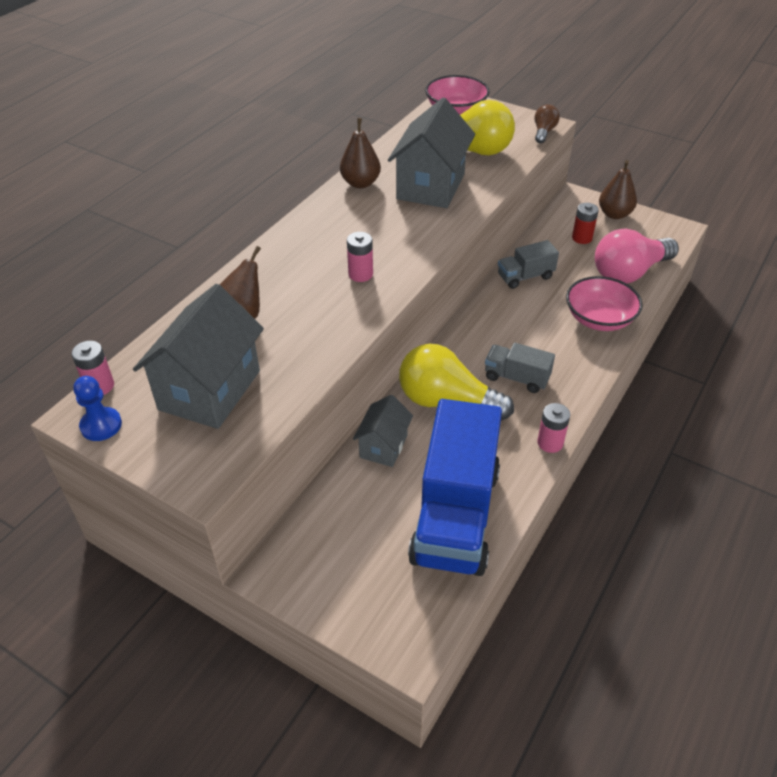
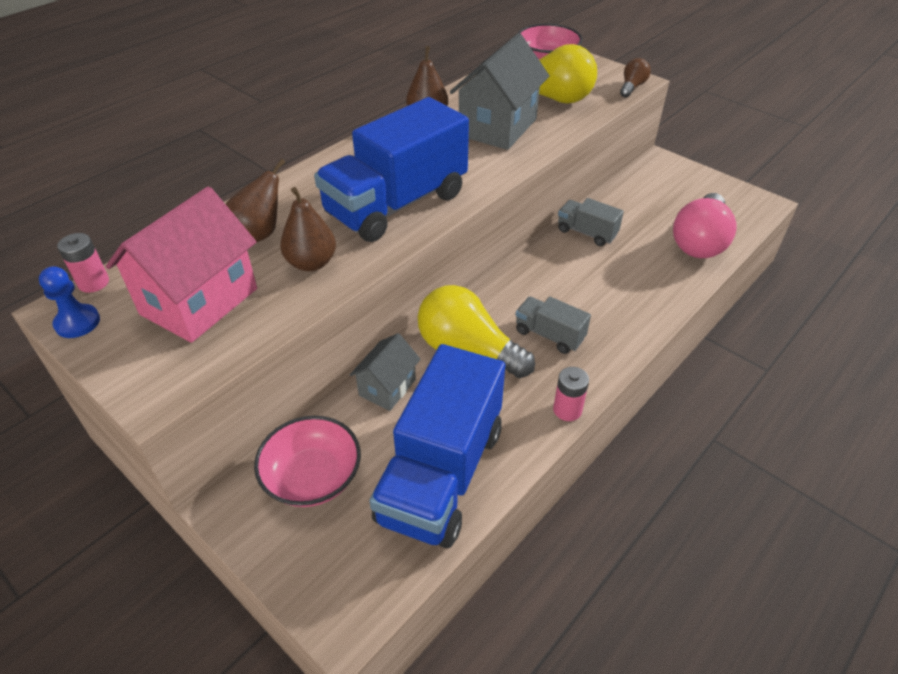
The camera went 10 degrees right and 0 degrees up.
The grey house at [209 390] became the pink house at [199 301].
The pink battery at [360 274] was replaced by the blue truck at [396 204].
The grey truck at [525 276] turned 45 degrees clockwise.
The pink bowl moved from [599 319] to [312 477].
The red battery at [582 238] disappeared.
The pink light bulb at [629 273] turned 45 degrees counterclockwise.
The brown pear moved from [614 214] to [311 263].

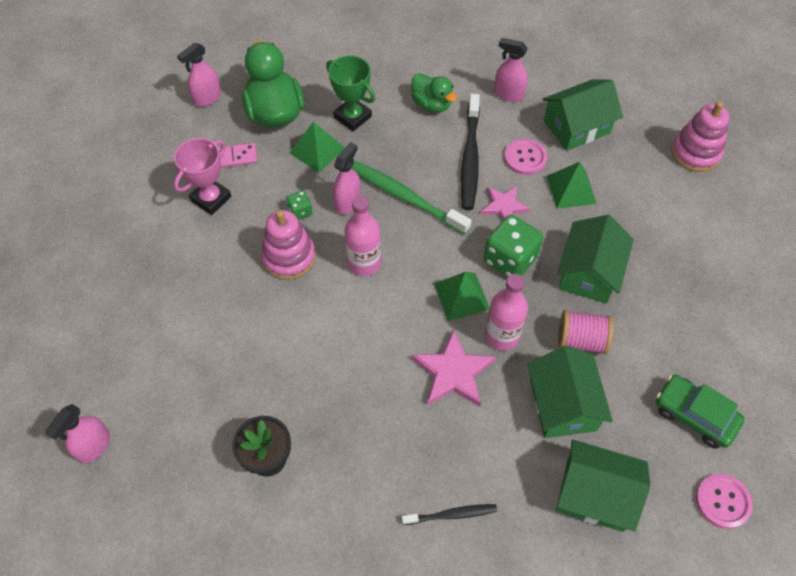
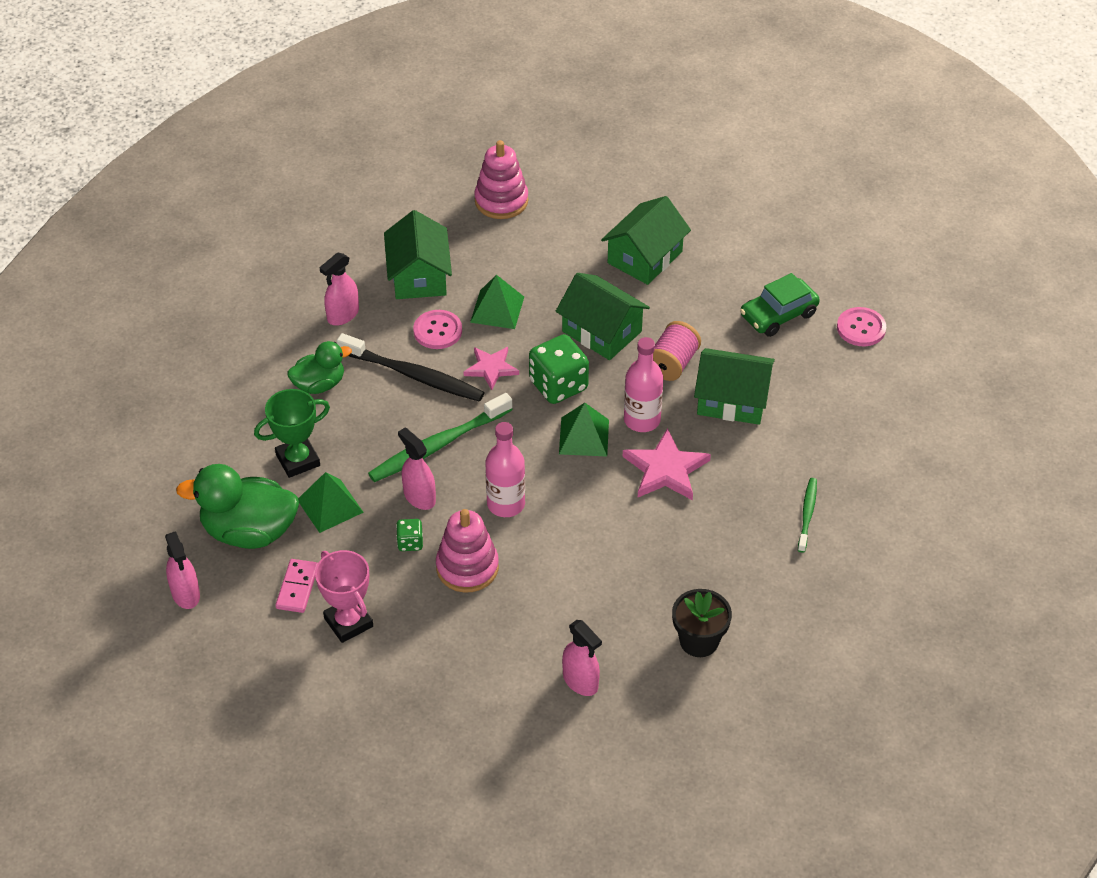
The camera went 70 degrees left and 10 degrees down.
The pink spray bottle moved from [94 446] to [580 681].
The black toothbrush at [451 515] became the green toothbrush at [807 514].
The green house moved from [595 494] to [645 257].

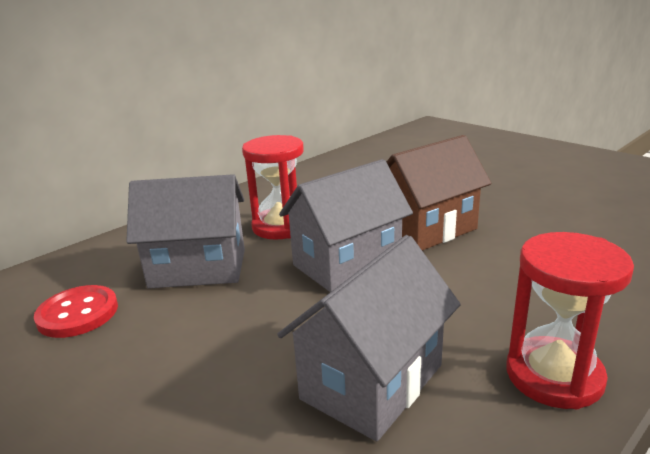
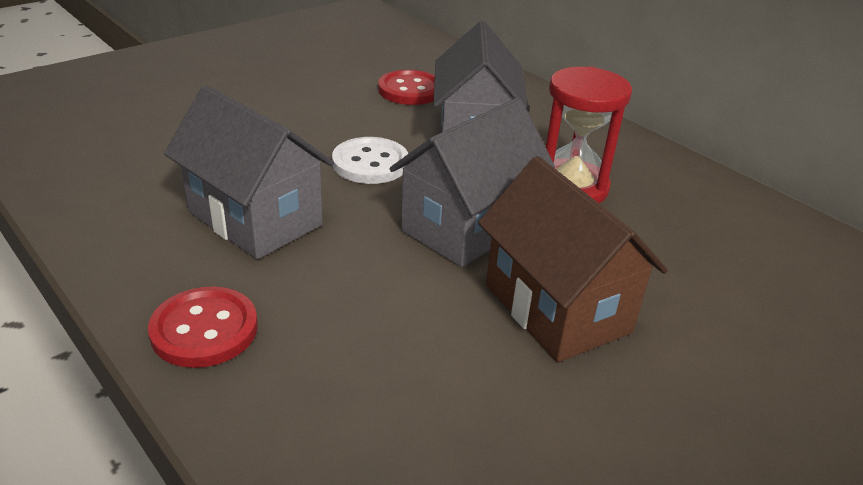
The camera went 90 degrees right and 10 degrees up.
The grey house at [347 263] turned 75 degrees clockwise.
The red hourglass at [554 376] was replaced by the red button at [204 329].
The white button at [370 163] appeared.

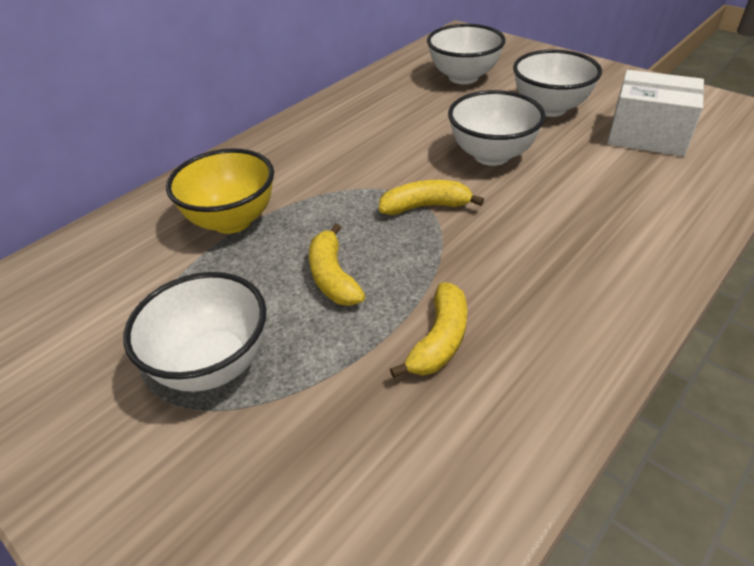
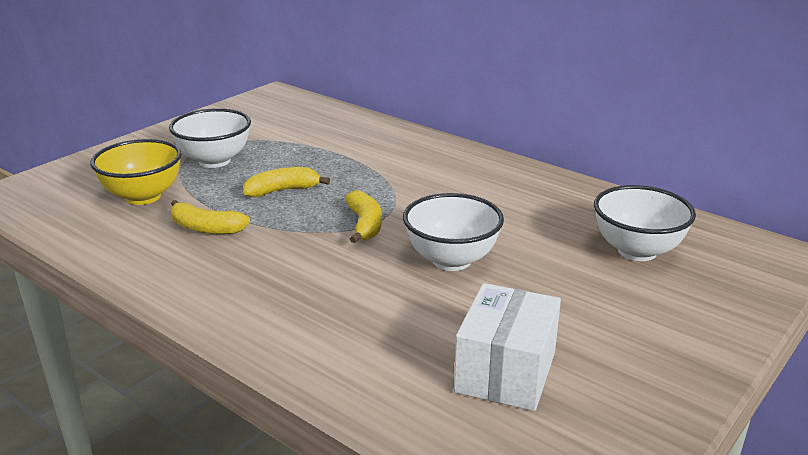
The camera went 85 degrees right and 15 degrees down.
The yellow bowl moved from [232 220] to [143 197].
The white bowl at [549 108] disappeared.

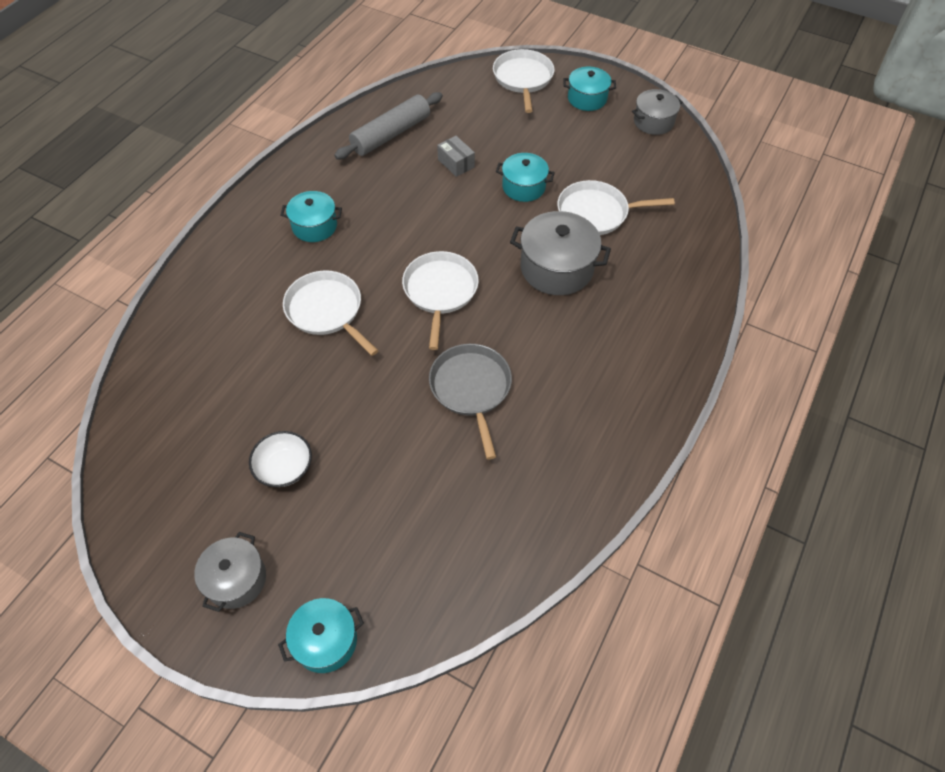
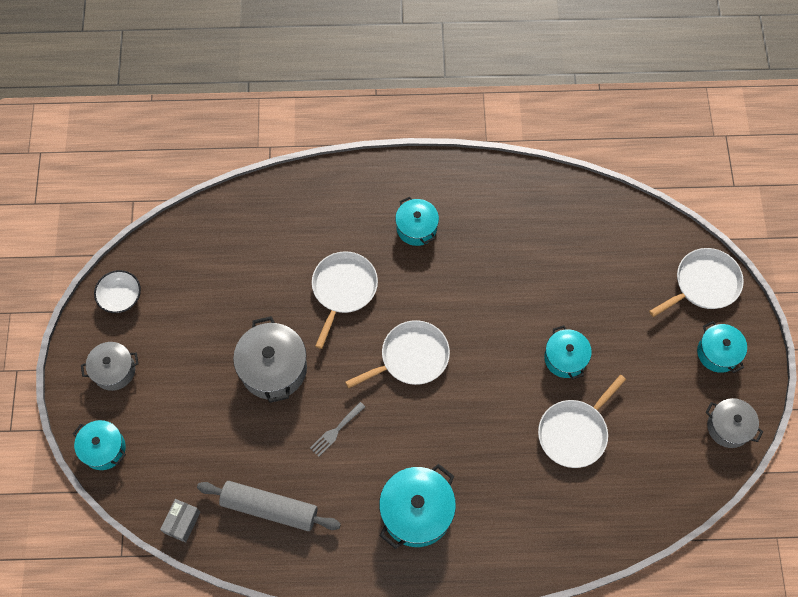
The camera went 60 degrees right and 10 degrees up.
The white bowl moved from [284 467] to [120 297].
The grey rolling pin moved from [391 134] to [269 508].
The grey pan at [471 389] was replaced by the grey fork at [336 431].
The grey box moved from [456 163] to [182 522].
The grey pot moved from [556 268] to [273 368].
The white pan at [596 213] turned 105 degrees counterclockwise.
The turquoise pot at [416 512] appeared.

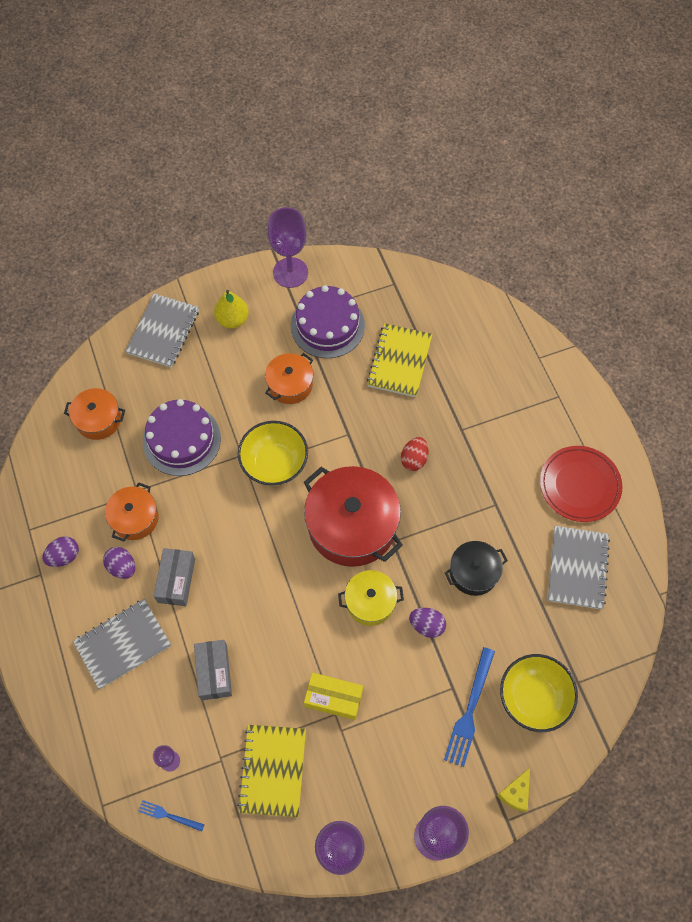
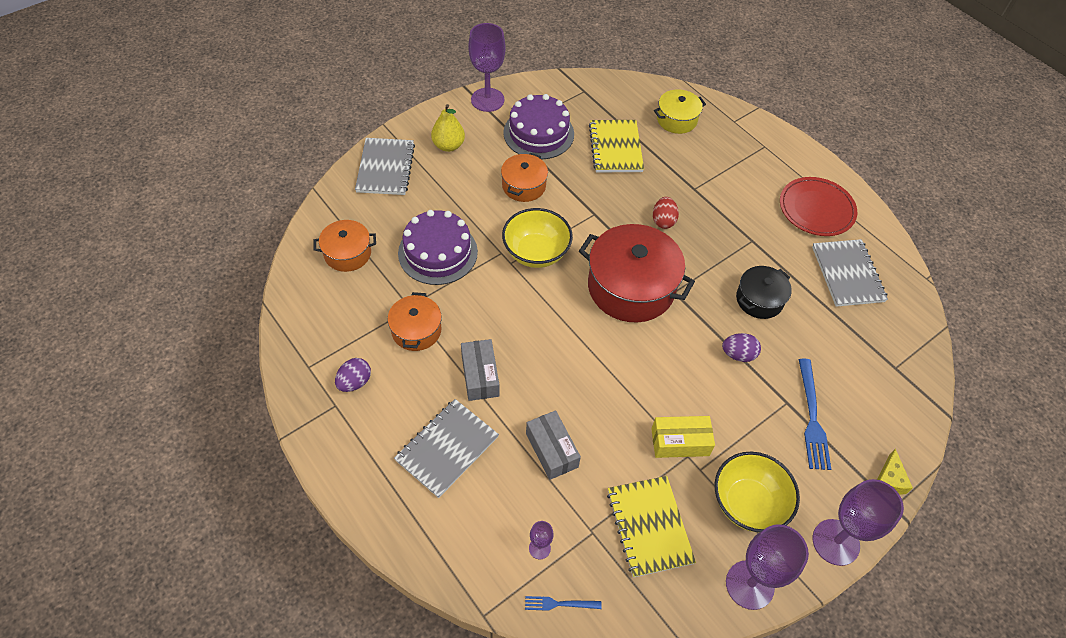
The camera went 20 degrees left and 10 degrees down.
The purple egg at [122 567] disappeared.
The yellow pot moved from [370 602] to [676 119].
The yellow bowl moved from [533 698] to [748 503].

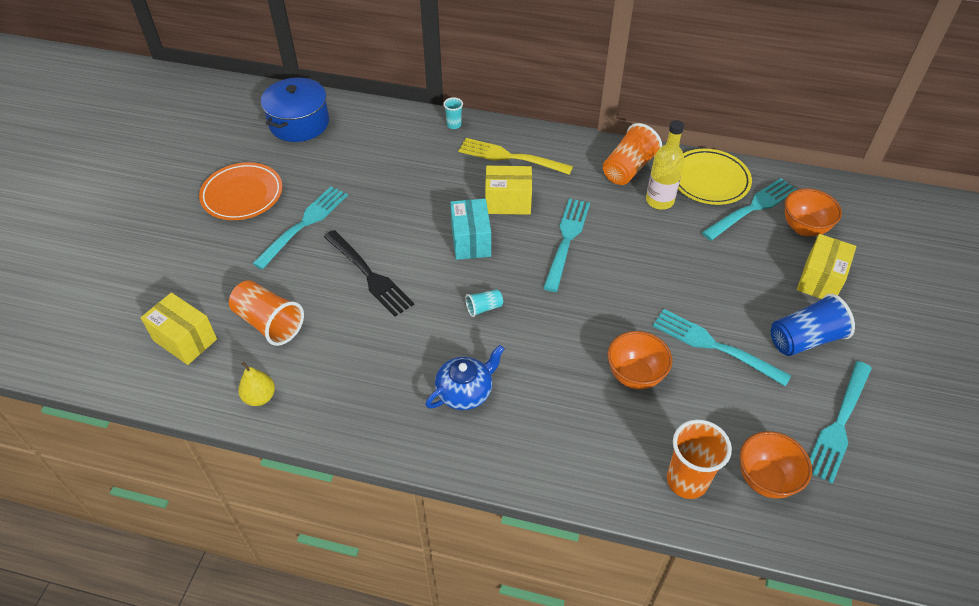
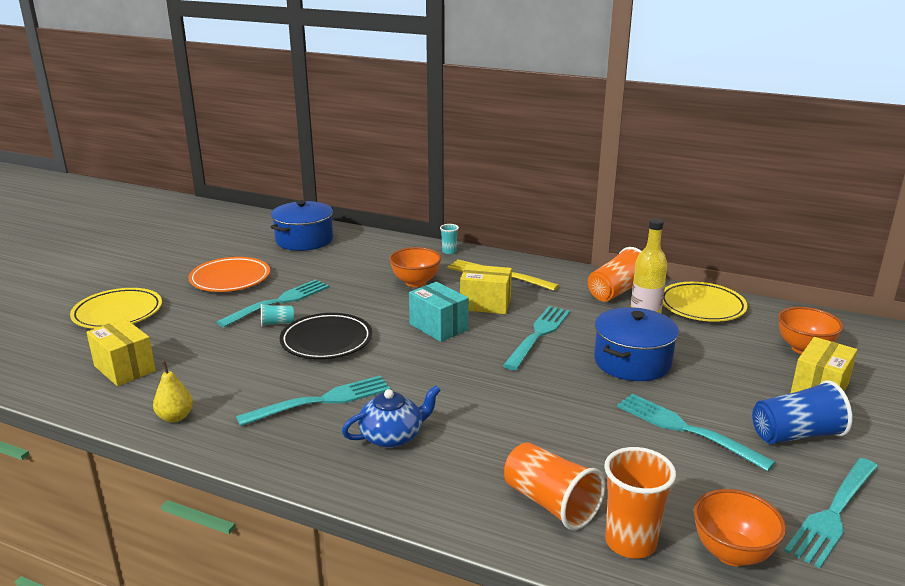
The camera went 10 degrees right and 25 degrees down.
The orange cup moved from [269 323] to [550 503].
The black fork at [369 275] was replaced by the black plate at [326 341].
The turquoise box at [471 241] turned 45 degrees counterclockwise.
The turquoise cup moved from [484 308] to [277 323].
The orange bowl moved from [635 375] to [415 282].
The turquoise fork moved from [752 208] to [321 401].
The yellow plate at [118 313] appeared.
The blue pot at [632 362] appeared.

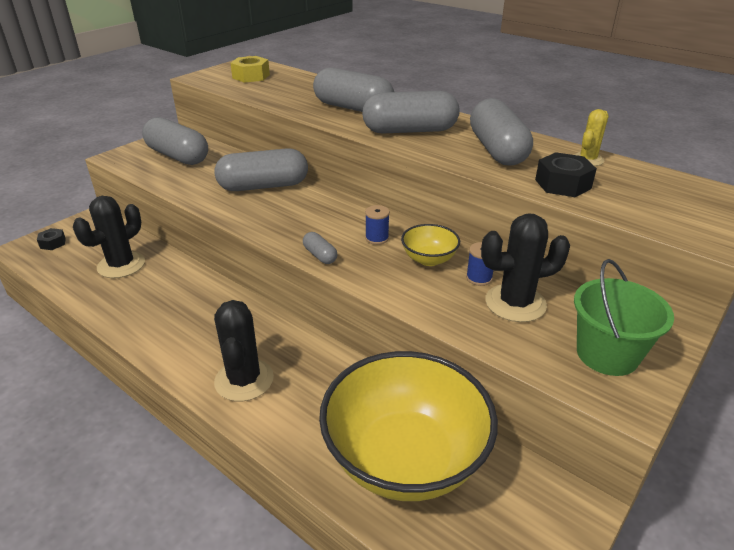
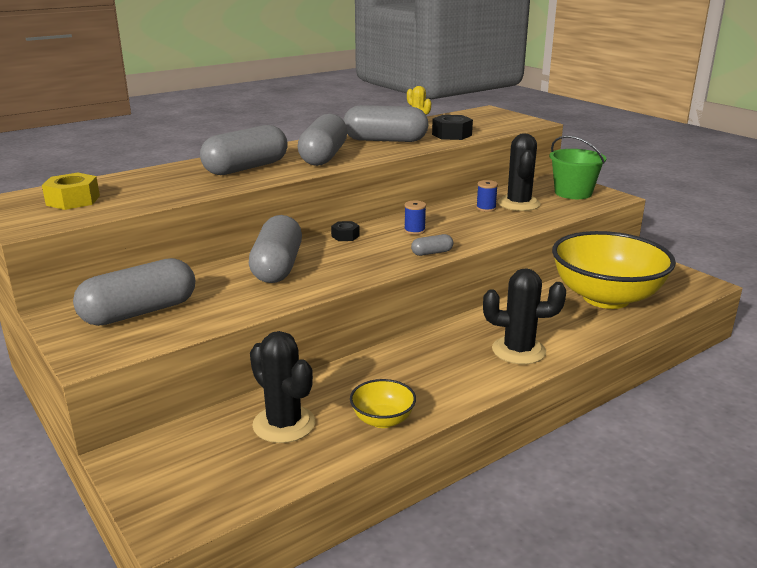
The camera went 75 degrees left and 10 degrees down.
The black nut moved from [53 243] to [345 236].
The yellow bowl moved from [429 259] to [382 420].

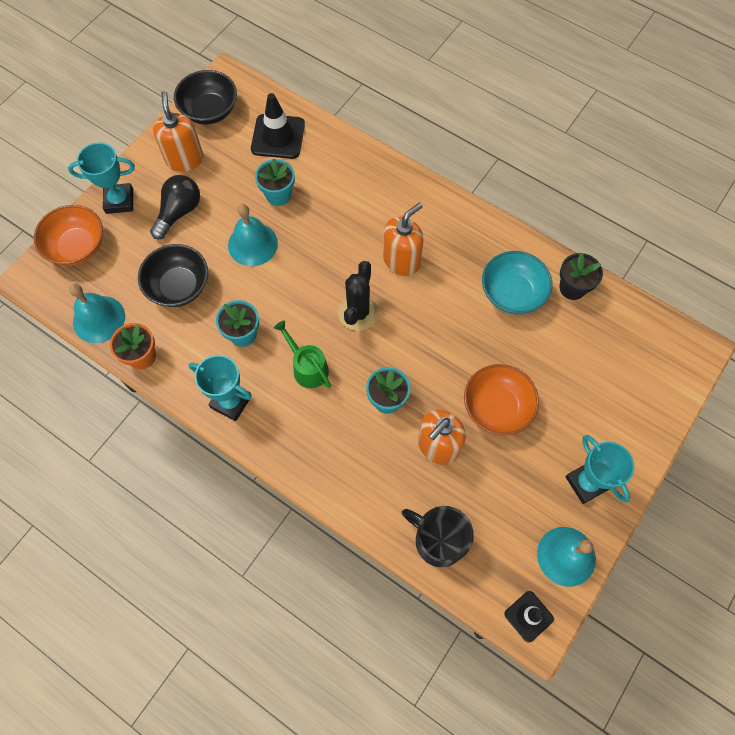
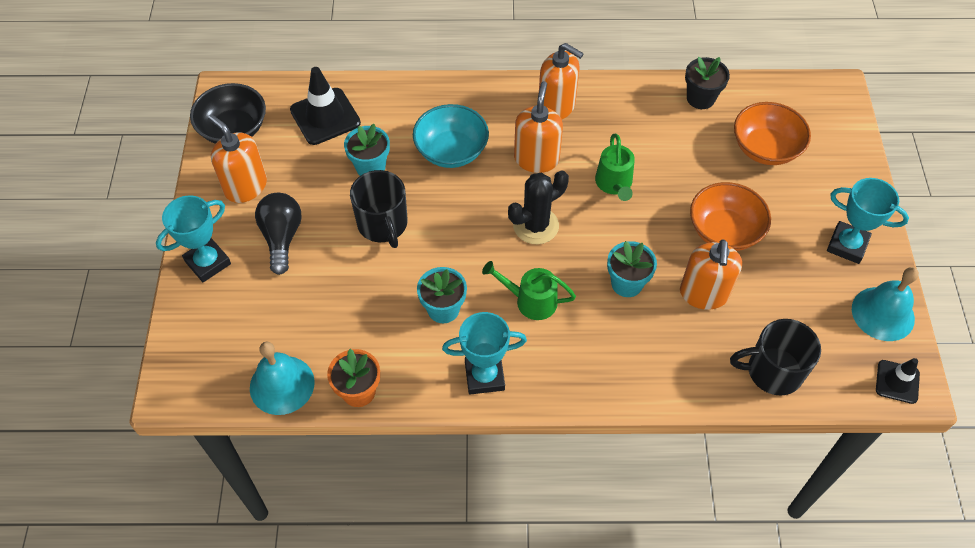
The camera went 35 degrees left and 10 degrees down.
The orange bowl moved from [77 247] to [765 148].
The black bowl at [179 286] disappeared.
The turquoise bell at [252 244] was replaced by the black mug at [383 224].
The black cactus at [358 312] turned 75 degrees clockwise.
The turquoise bowl moved from [512 293] to [451 151].
The orange soap dispenser at [556 106] appeared.
The green watering can at [614 183] appeared.

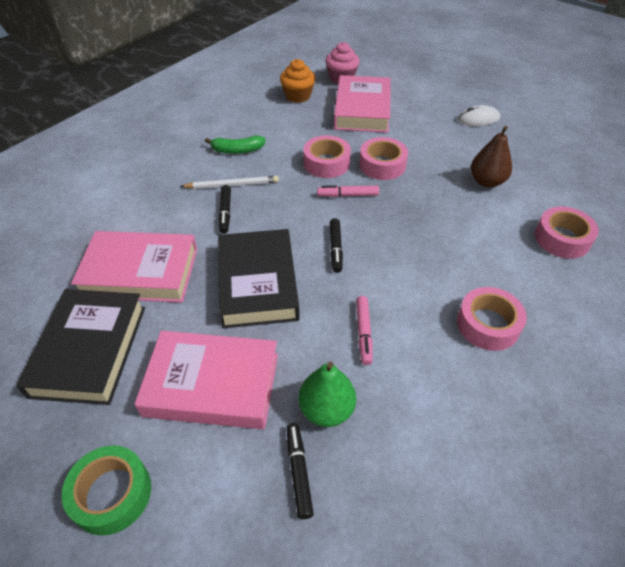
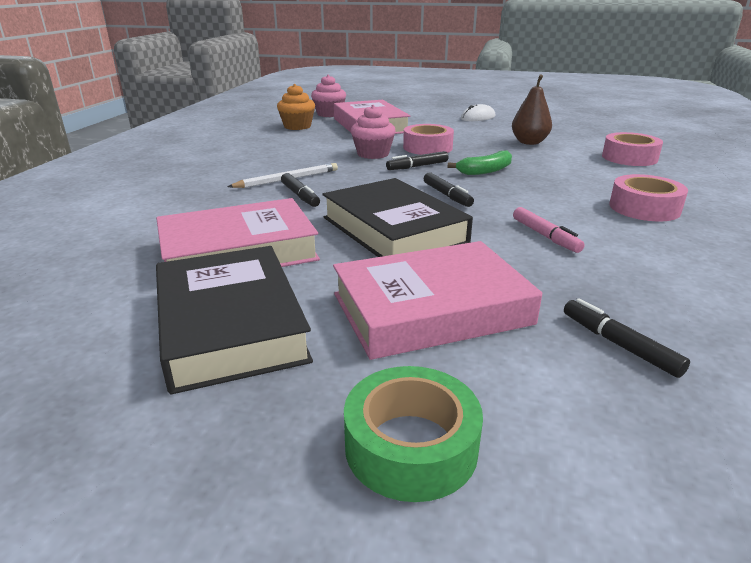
The camera went 25 degrees left and 20 degrees down.
The green banana moved from [237 150] to [485 171].
The green pear at [326 409] disappeared.
The pink tape at [326 163] was replaced by the pink cupcake at [373 154].
The pink marker at [348 195] became the black marker at [417 166].

